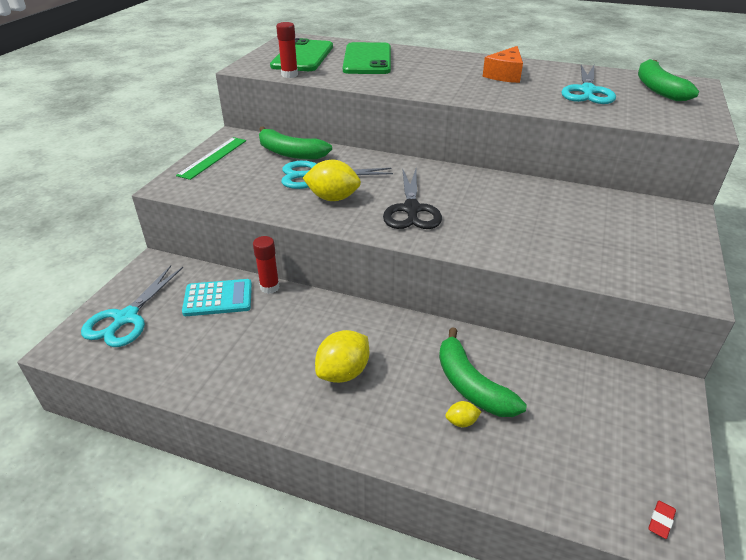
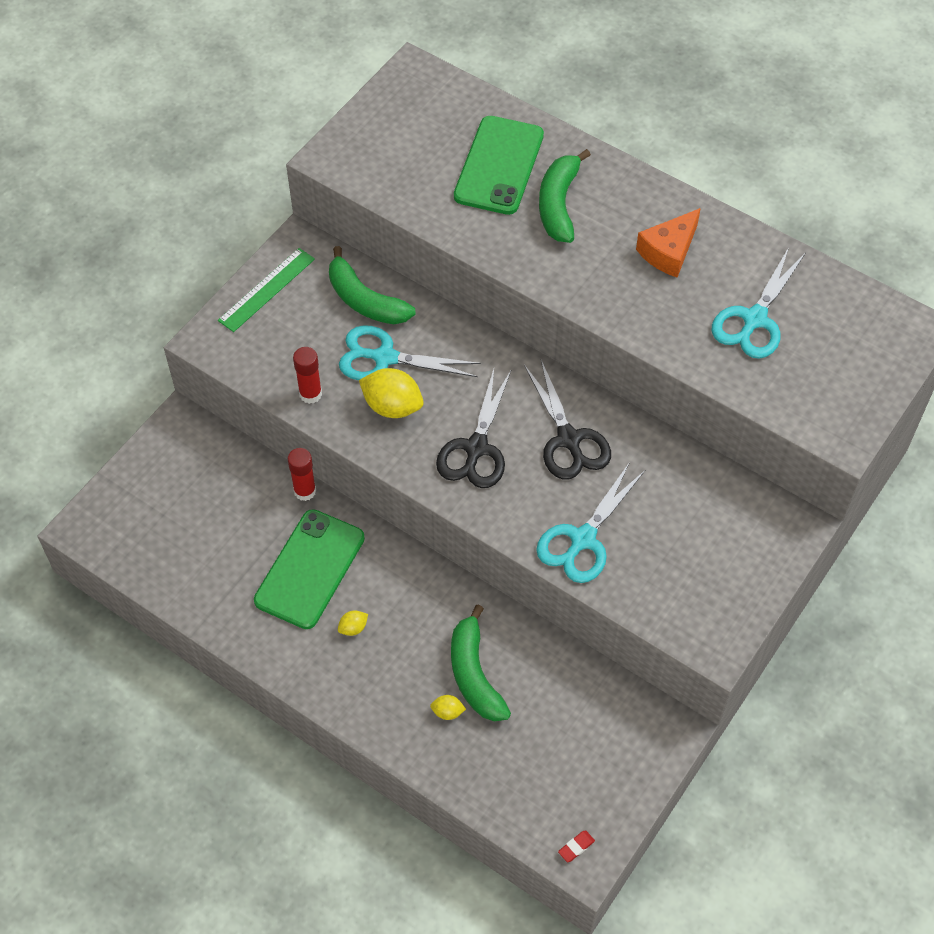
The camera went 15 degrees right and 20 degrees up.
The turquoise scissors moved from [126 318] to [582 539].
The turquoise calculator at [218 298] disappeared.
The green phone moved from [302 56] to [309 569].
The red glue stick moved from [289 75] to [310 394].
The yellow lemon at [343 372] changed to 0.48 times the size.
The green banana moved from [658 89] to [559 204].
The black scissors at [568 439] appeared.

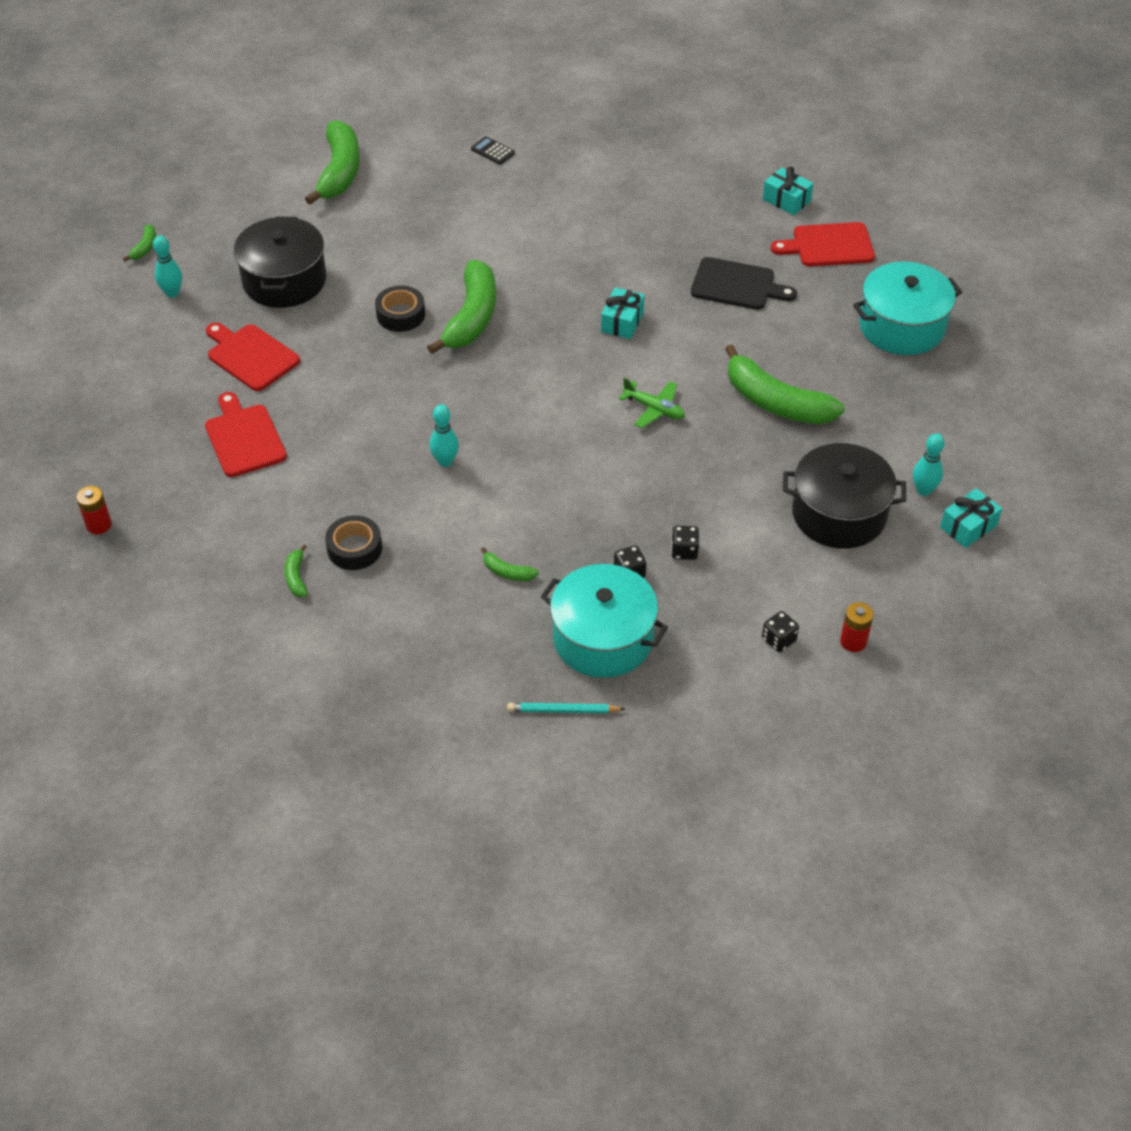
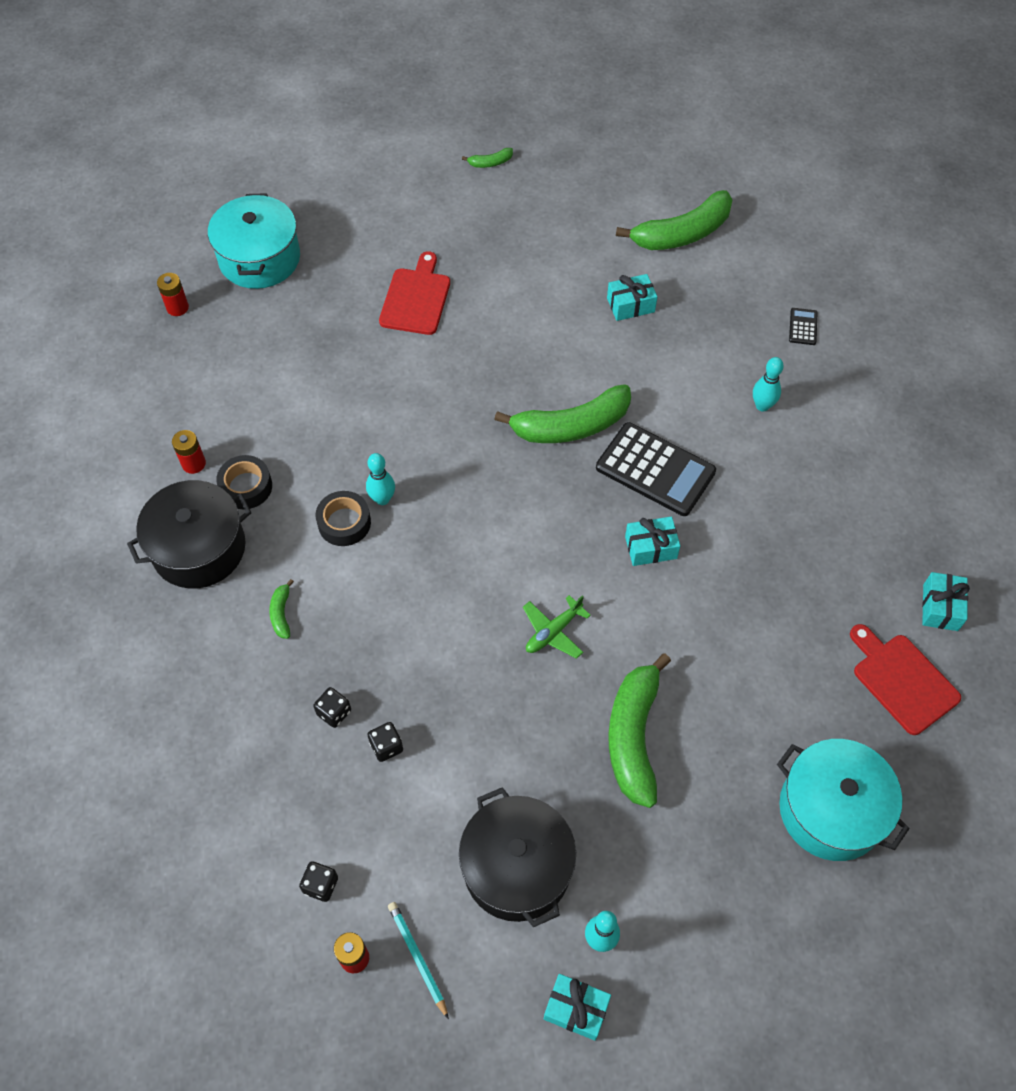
The camera went 60 degrees right and 10 degrees up.
The turquoise bowling pin moved from [172 293] to [762 406].
The red cutting board at [244 438] disappeared.
The black pot moved from [284 280] to [199 548].
The green banana at [296 577] was replaced by the red battery at [193 464].
The black tape moved from [400 315] to [344 523].
The turquoise pencil moved from [563 710] to [417 958].
The turquoise pot moved from [603 638] to [259 258].
The green plane at [654 409] turned 45 degrees clockwise.
The black cutting board at [737 285] disappeared.
The black calculator at [655 470] appeared.
The turquoise gift at [630 305] appeared.

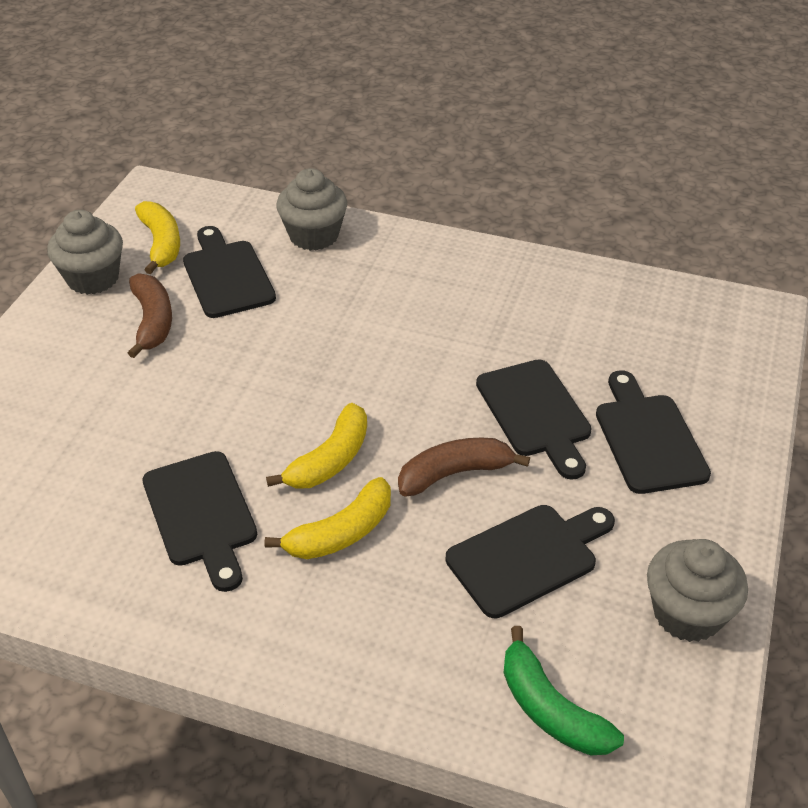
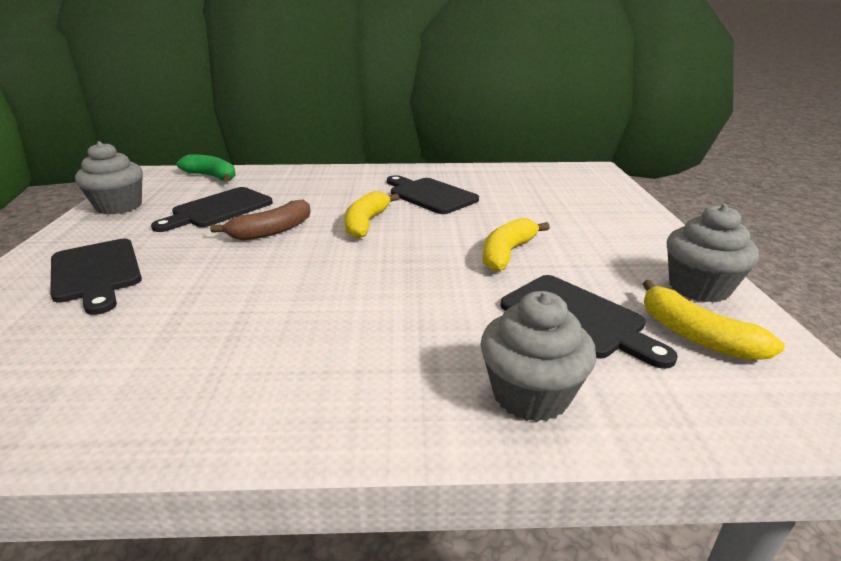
The camera went 160 degrees right and 15 degrees down.
The brown banana at [153 321] disappeared.
The yellow banana moved from [341 533] to [507 253].
The black cutting board at [535 413] disappeared.

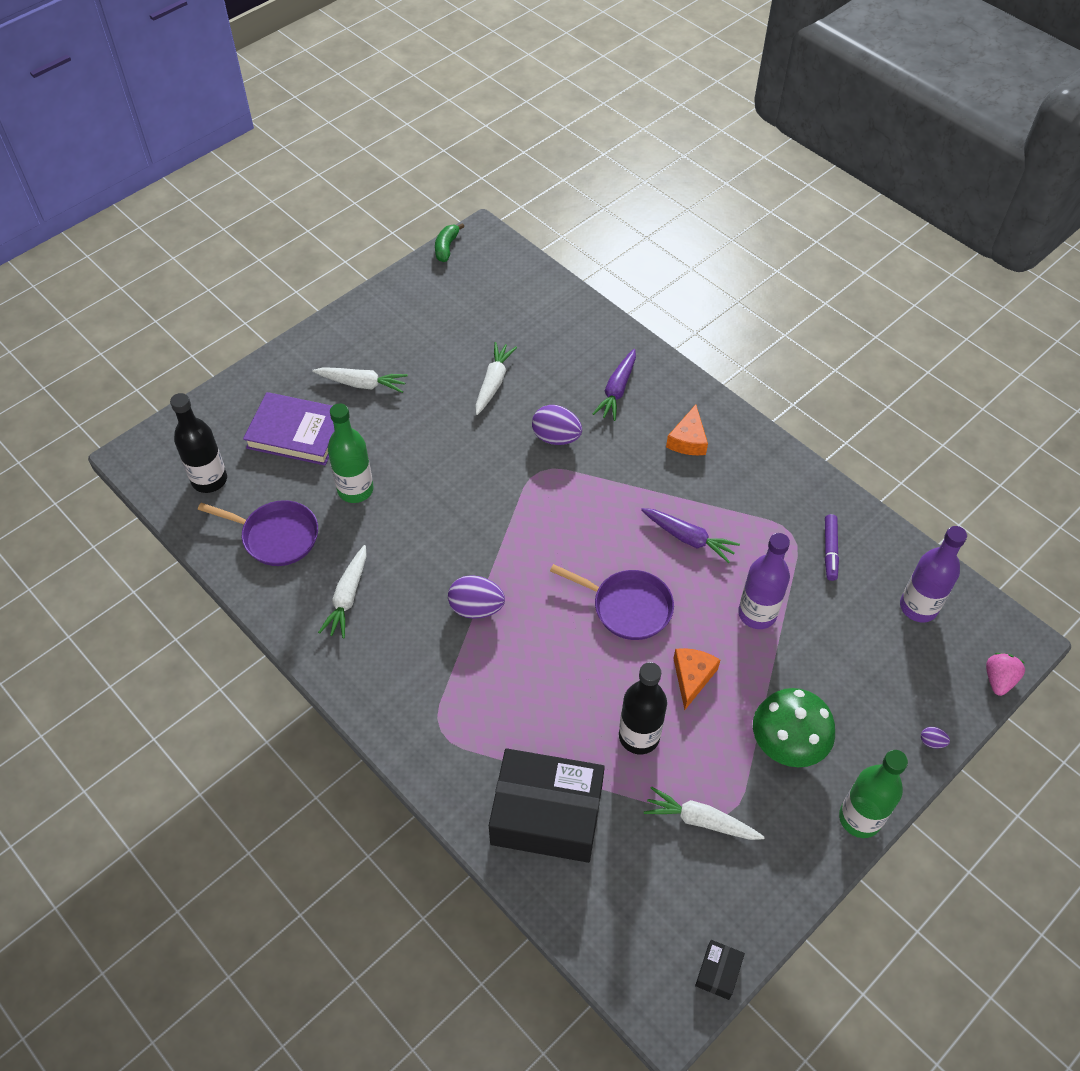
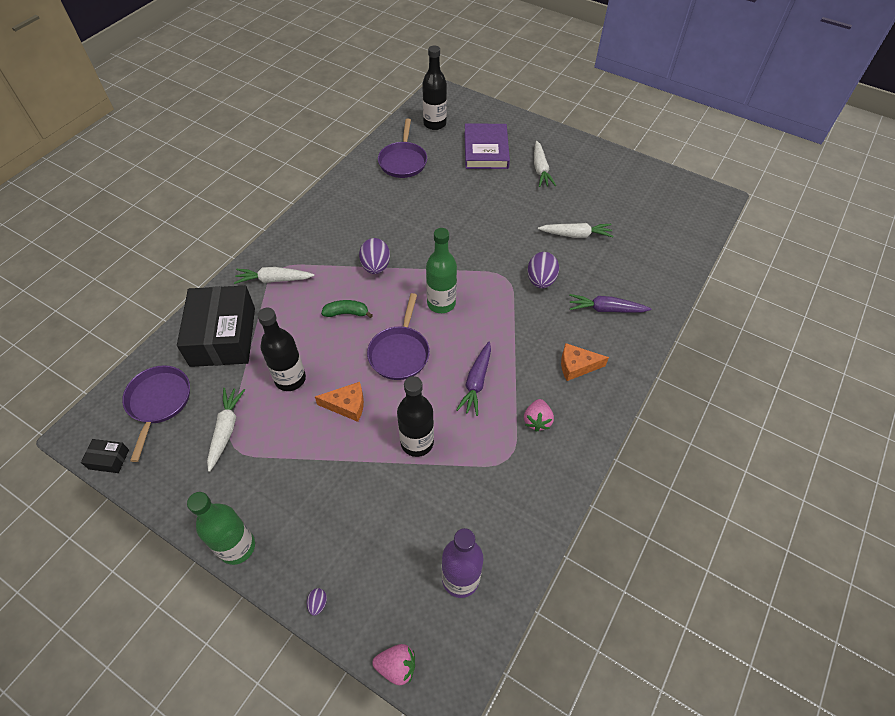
The camera went 75 degrees right and 0 degrees up.
The white carrot moved from [347 597] to [274 280].
The green bottle moved from [355 490] to [441 303].
The green banana moved from [446 247] to [346 313].
The purple bottle at [757 614] became the black bottle at [417 442].
The green mushroom at [787 744] disappeared.
The purple marker at [830 551] disappeared.
The purple pan at [158 402] appeared.
The pink strawberry at [537 420] appeared.

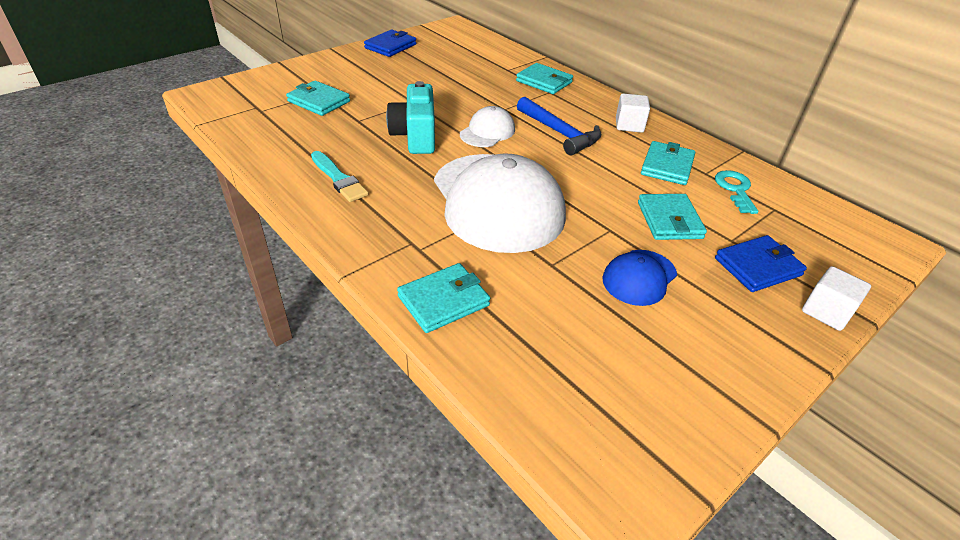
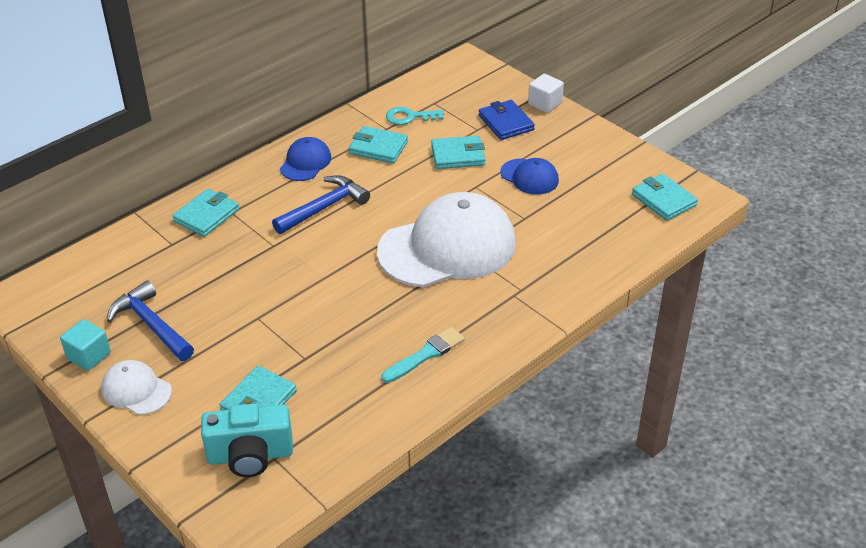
The camera went 90 degrees left and 0 degrees up.
The blue wallet at [390 46] was replaced by the turquoise cube at [89 356].
The turquoise camera moved from [415 136] to [250 456].
The turquoise wallet moved from [443 301] to [663 200].
The white cap moved from [487 132] to [136 390].
The white cube at [629 125] was replaced by the blue cap at [305 162].
The blue hammer at [152 325] appeared.

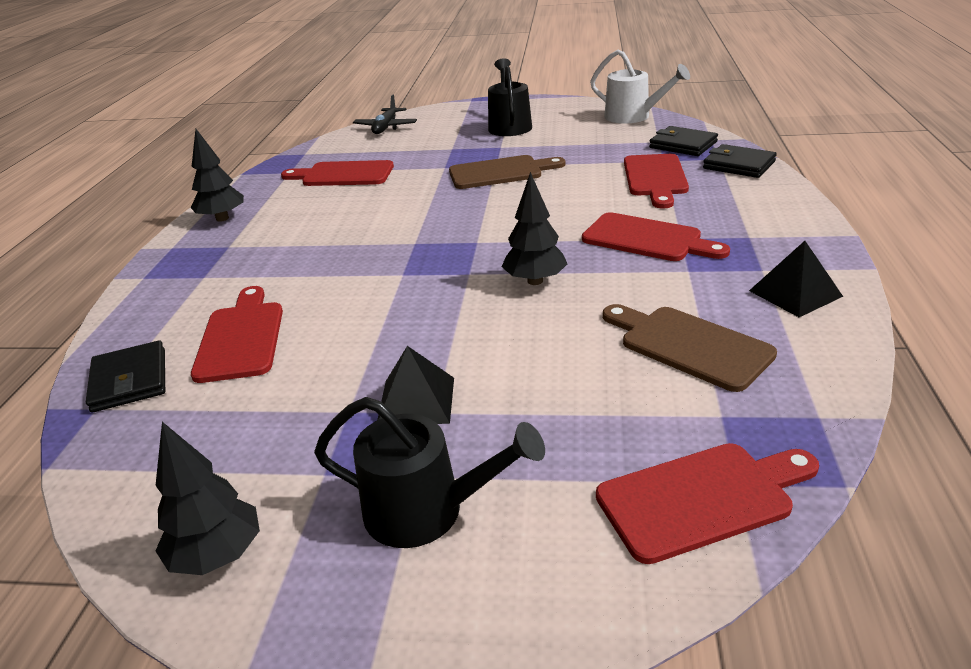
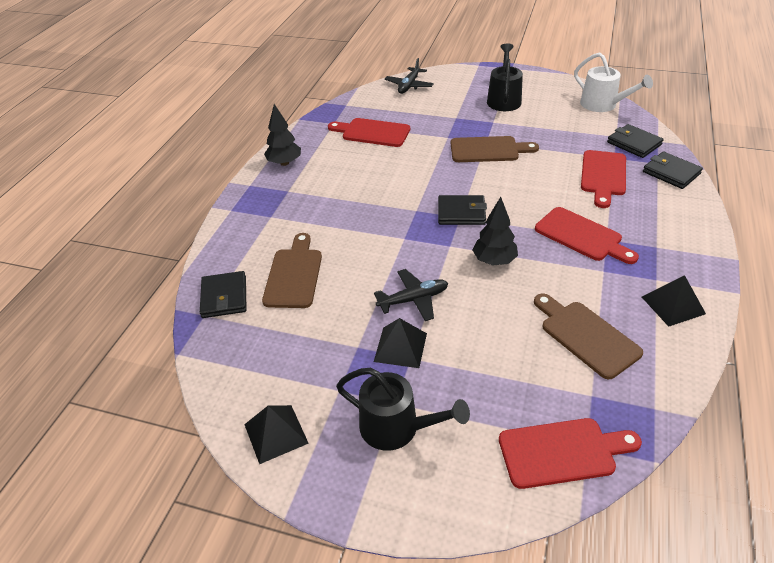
The camera went 10 degrees right and 10 degrees up.
The black tree at [217 556] was replaced by the black pyramid at [275 433].
The red cutting board at [241 337] became the brown cutting board at [294 275].
The black plane at [413 299] appeared.
The black wallet at [461 213] appeared.

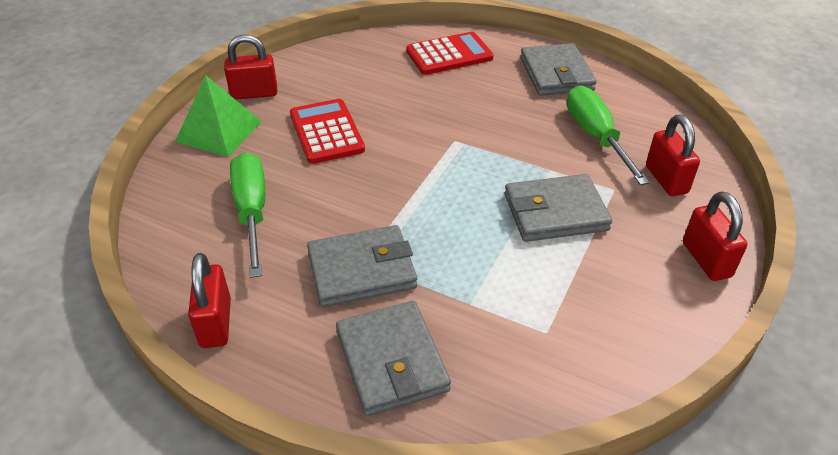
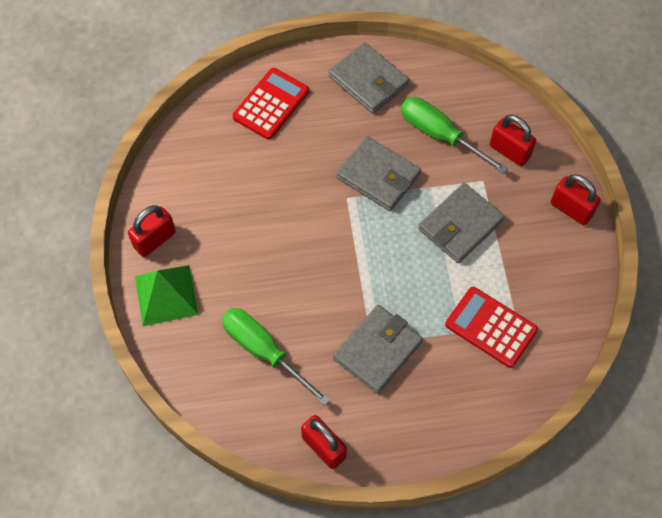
The camera went 35 degrees left and 20 degrees up.
The red calculator moved from [326 132] to [491 327].
The grey wallet moved from [391 361] to [378 176].

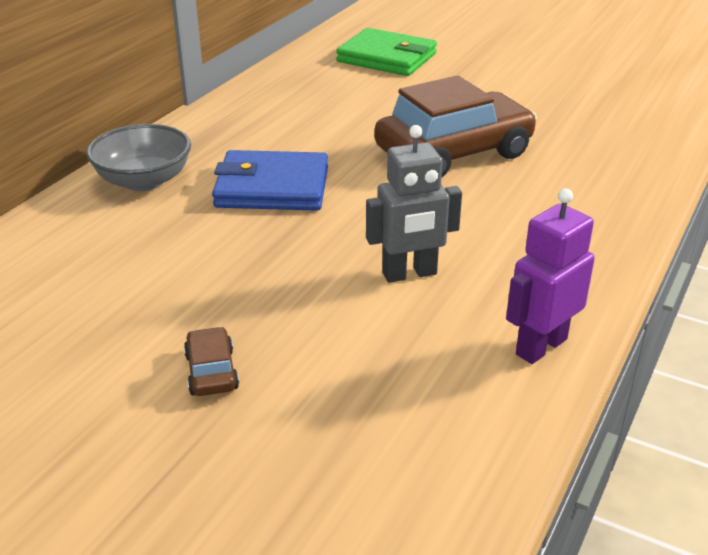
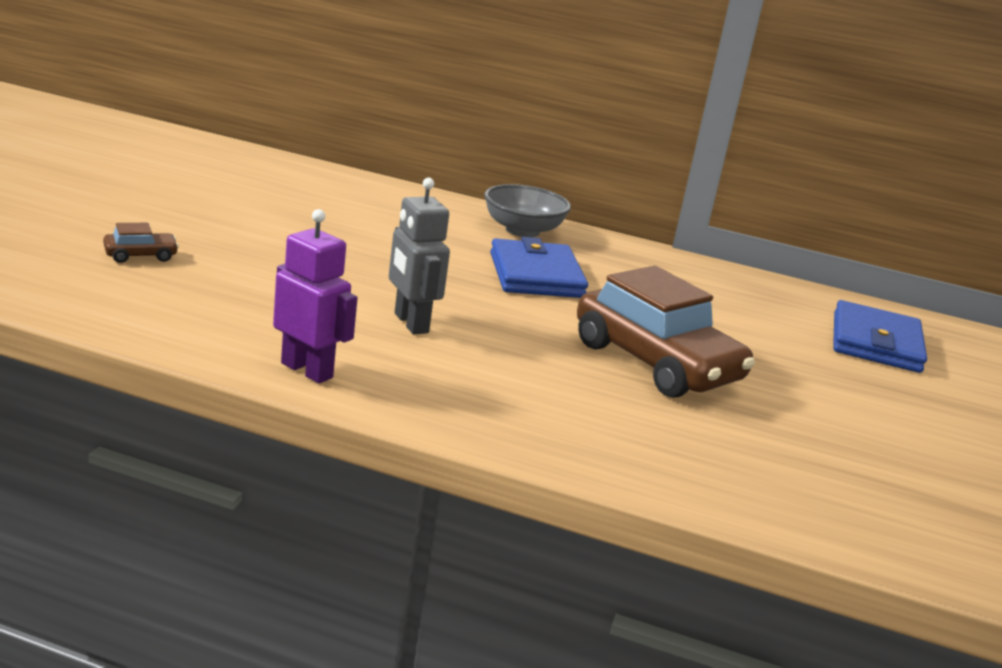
The camera went 75 degrees right and 10 degrees down.
The brown car moved from [211 371] to [140 255].
The green wallet at [386 58] became the blue wallet at [875 343].

